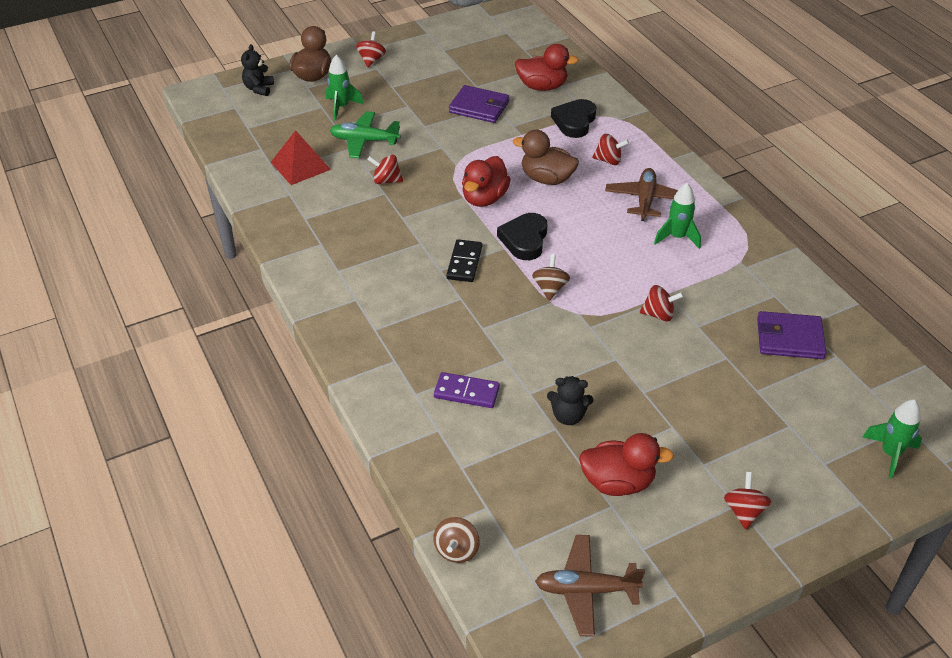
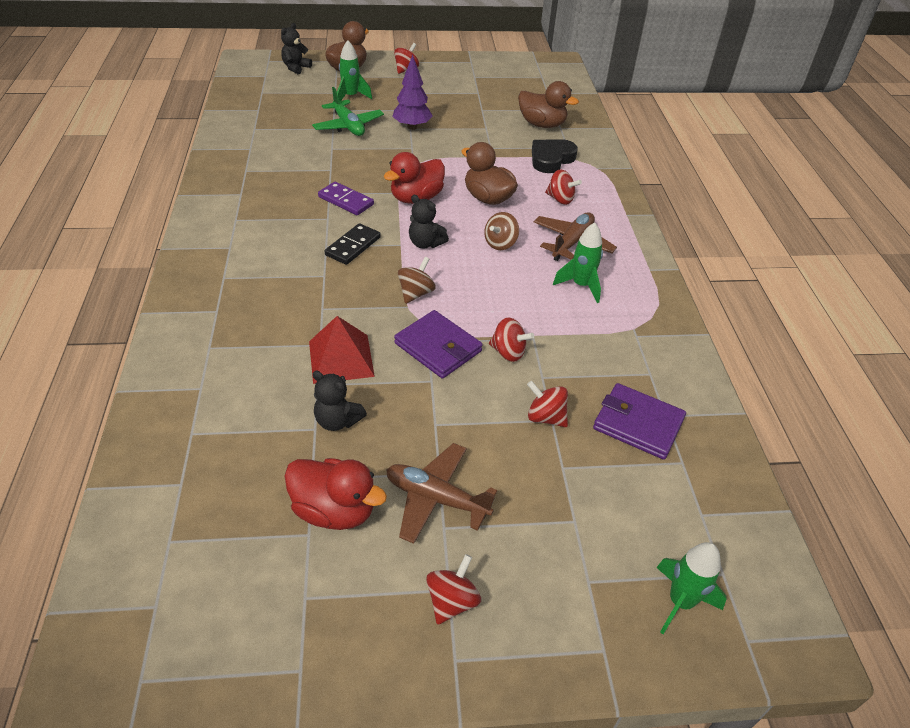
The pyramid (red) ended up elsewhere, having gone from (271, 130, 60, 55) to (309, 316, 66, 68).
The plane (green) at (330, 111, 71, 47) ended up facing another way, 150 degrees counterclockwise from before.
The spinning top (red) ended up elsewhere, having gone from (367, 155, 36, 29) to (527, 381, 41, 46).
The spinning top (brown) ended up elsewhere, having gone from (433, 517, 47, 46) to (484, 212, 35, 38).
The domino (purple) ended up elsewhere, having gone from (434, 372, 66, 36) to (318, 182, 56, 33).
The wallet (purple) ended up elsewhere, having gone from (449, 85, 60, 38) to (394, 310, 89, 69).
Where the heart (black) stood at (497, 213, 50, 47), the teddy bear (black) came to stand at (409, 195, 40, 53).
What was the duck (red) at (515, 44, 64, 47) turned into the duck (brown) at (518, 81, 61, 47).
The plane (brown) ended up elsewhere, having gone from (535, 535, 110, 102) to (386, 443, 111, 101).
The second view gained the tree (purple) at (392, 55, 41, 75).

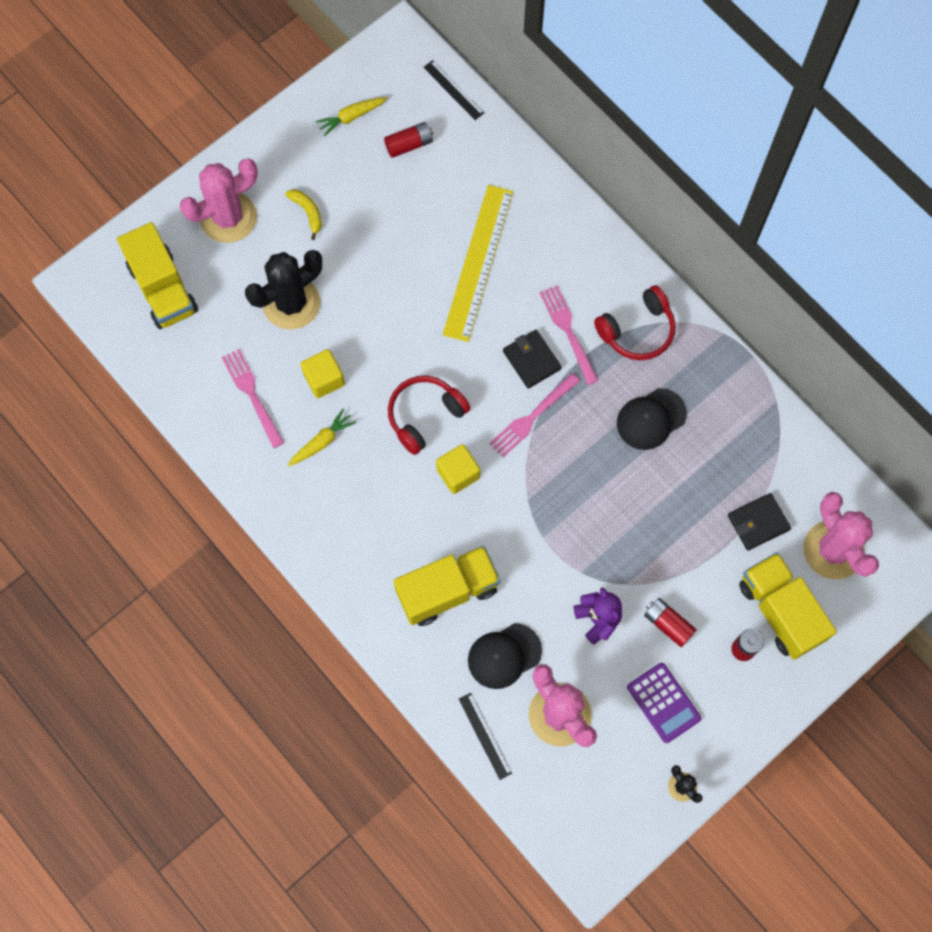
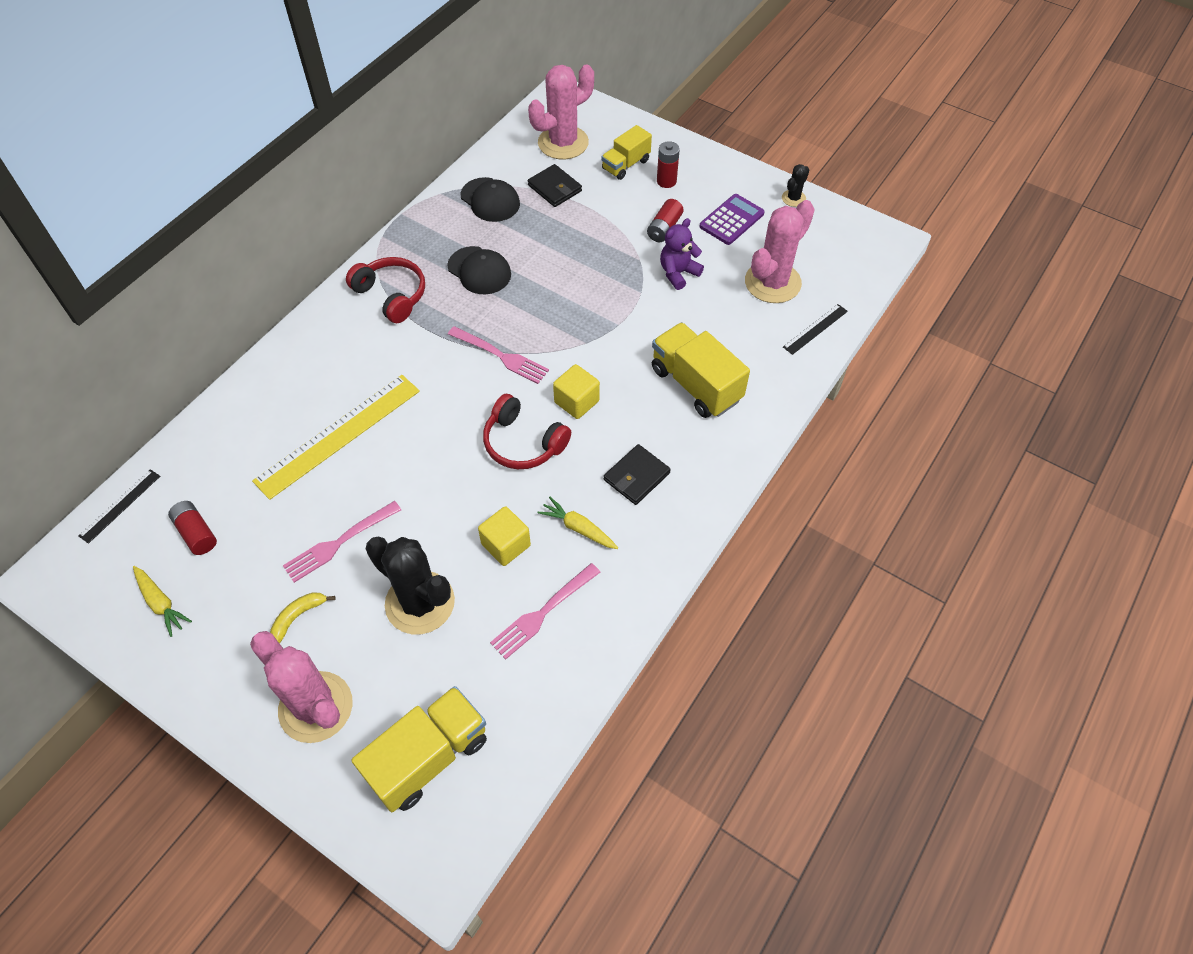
The ruler (yellow) at (443, 185, 70, 157) ended up facing another way, 45 degrees counterclockwise from before.
The cap (black) ended up elsewhere, having gone from (468, 623, 74, 66) to (460, 177, 60, 45).
The wallet (black) ended up elsewhere, having gone from (503, 330, 59, 59) to (604, 444, 67, 61).
The fork (pink) ended up elsewhere, having gone from (540, 285, 59, 100) to (283, 501, 118, 82).
The size of the truck (yellow) at (739, 552, 98, 108) changed by a factor of 0.61.

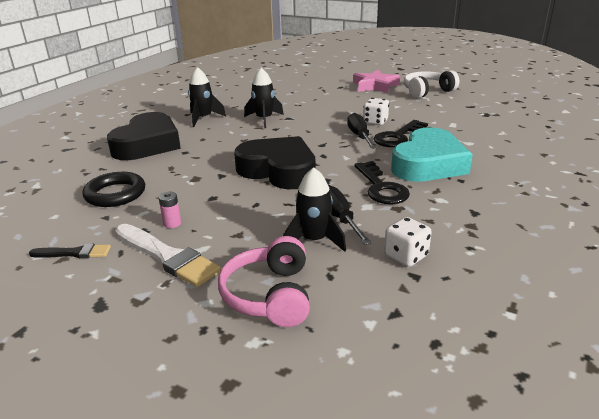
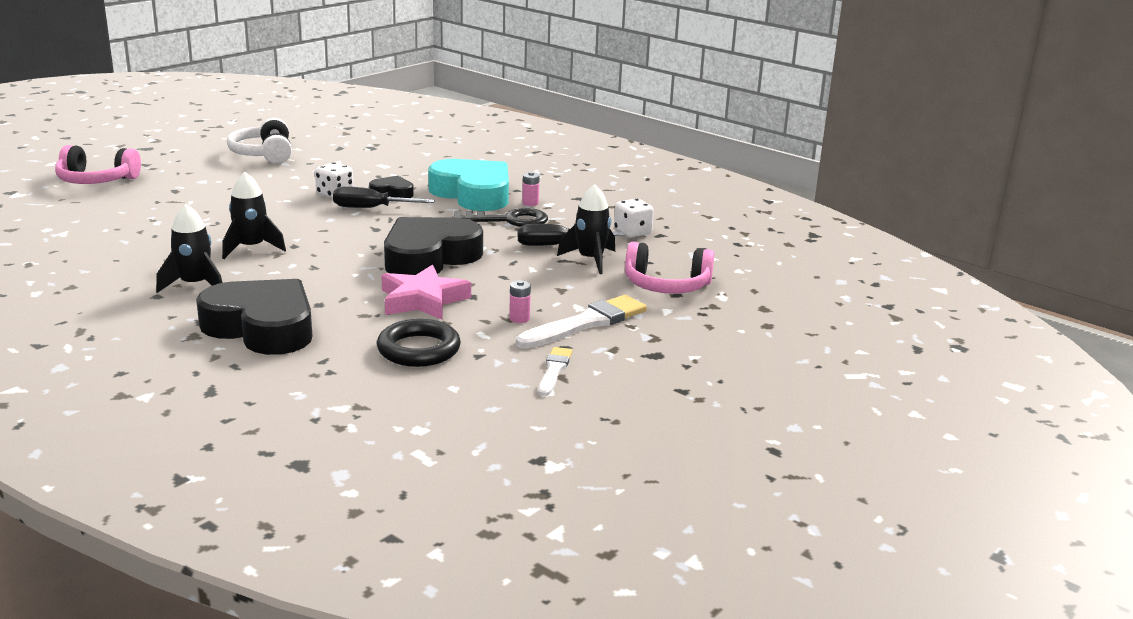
What was the brush (black) at (29, 244, 82, 14) turned into the brush (white) at (538, 347, 34, 49).
The star (pink) ended up elsewhere, having gone from (353, 70, 47, 23) to (381, 265, 90, 55).
Where the key (black) stood at (373, 120, 55, 27), the heart (black) came to stand at (369, 176, 45, 22).
The second view gained the headphones (pink) at (55, 145, 86, 39).
The second view gained the battery (pink) at (522, 172, 18, 34).

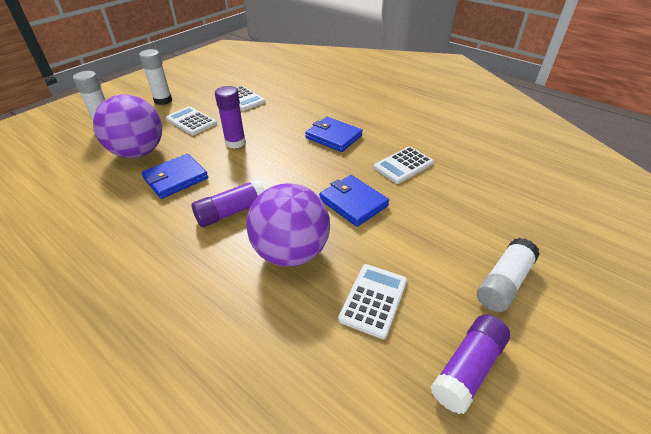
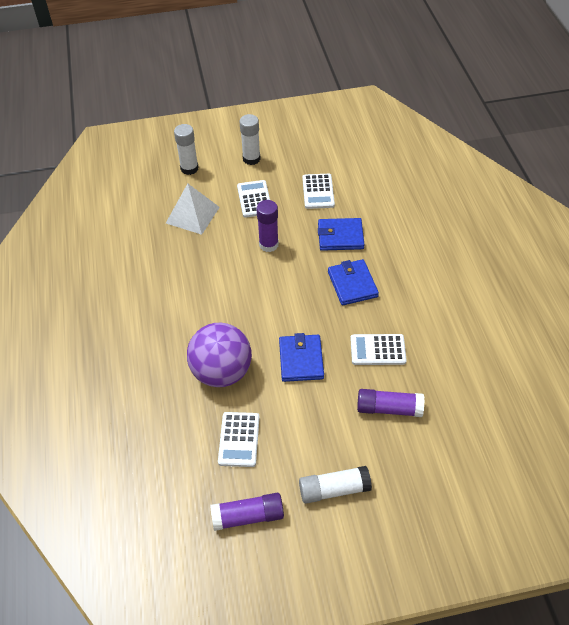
Where the ball (purple) stood at (93, 94, 69, 64), the pyramid (white) came to stand at (166, 183, 54, 52).
The wallet (blue) ended up elsewhere, having gone from (141, 154, 67, 45) to (318, 218, 46, 33).
The glue stick (purple) ended up elsewhere, having gone from (191, 179, 74, 48) to (357, 389, 67, 28).
The calculator (white) at (338, 264, 69, 75) ended up facing another way, 120 degrees clockwise from before.

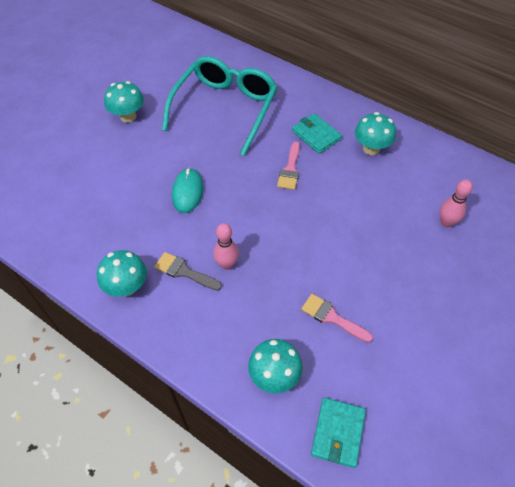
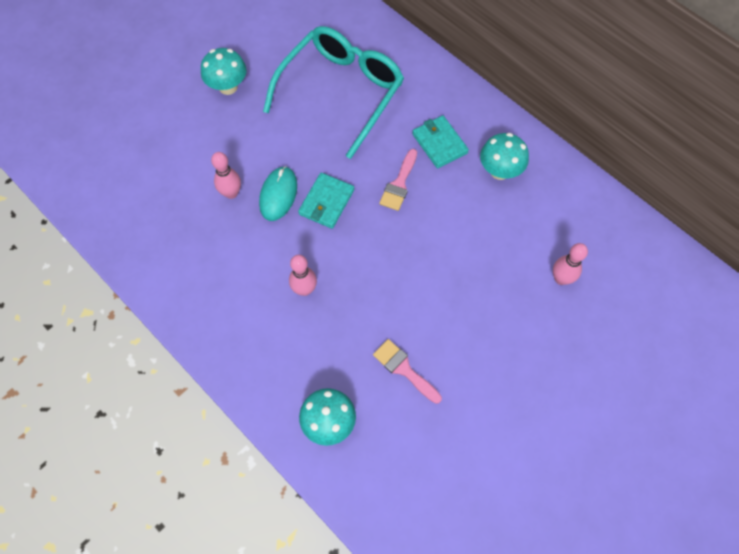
The second view lost the mushroom (turquoise) at (97, 250, 50, 47).
The second view lost the brush (grey) at (154, 252, 68, 39).
The wallet (turquoise) ended up elsewhere, having gone from (311, 398, 55, 70) to (298, 173, 56, 56).
The second view gained the bowling pin (pink) at (211, 152, 30, 47).

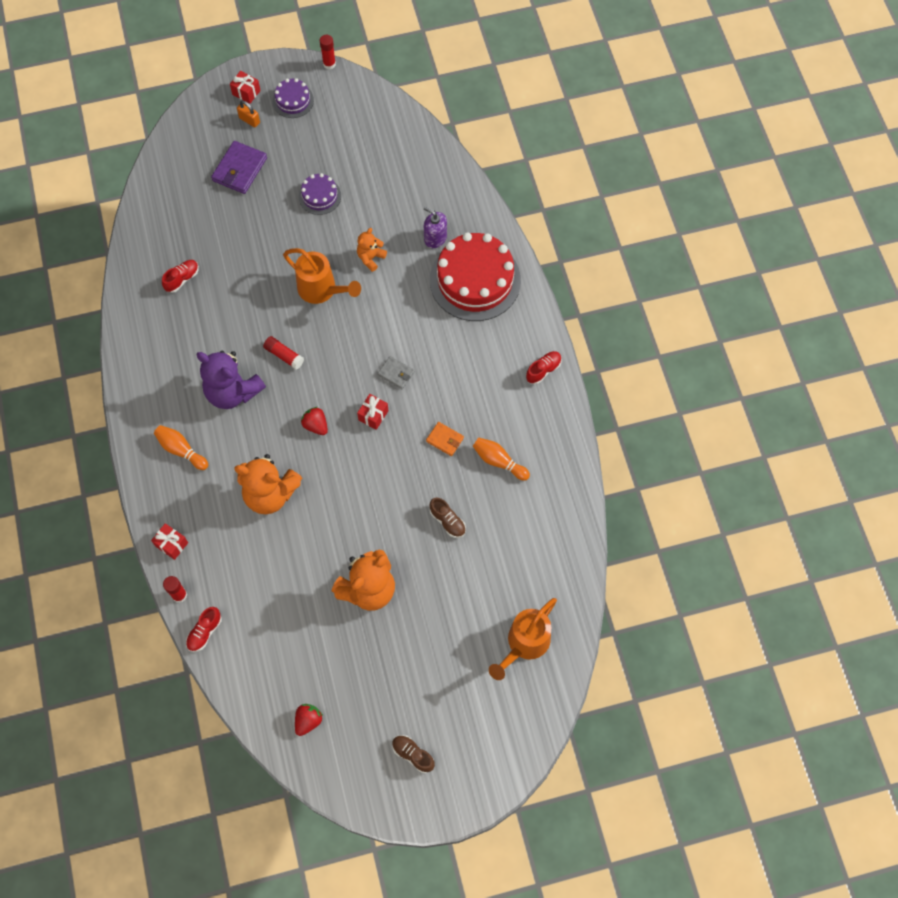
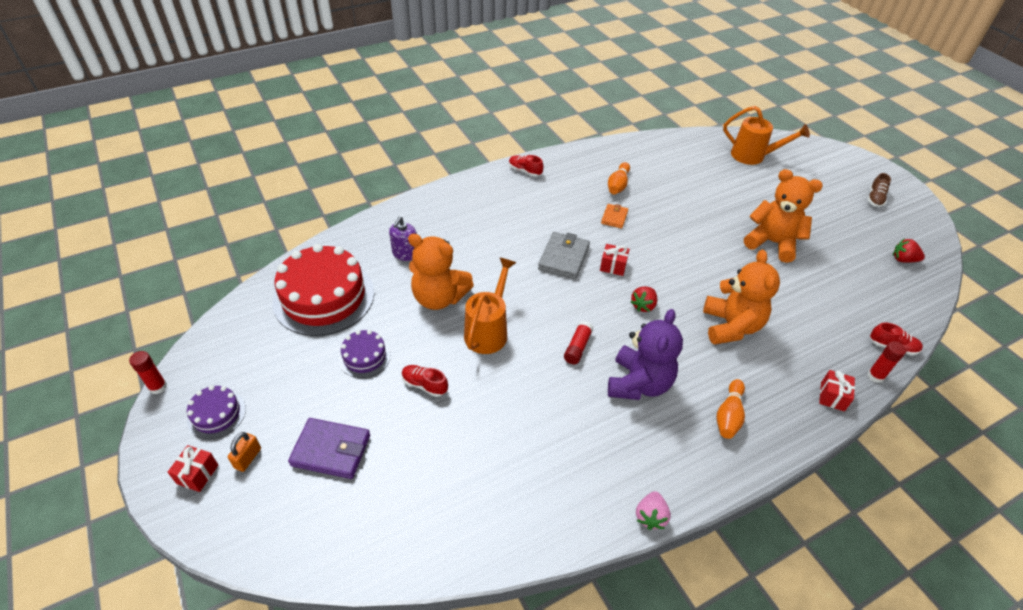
The shoe (red) ended up elsewhere, having gone from (162, 260, 37, 33) to (402, 365, 46, 32).
The size of the teddy bear (orange) at (357, 228, 30, 44) changed by a factor of 1.92.
The size of the wallet (grey) at (377, 356, 38, 33) changed by a factor of 1.72.
The cake (red) ended up elsewhere, having gone from (430, 232, 91, 89) to (272, 244, 102, 92).
The second view lost the shoe (brown) at (430, 497, 36, 41).
The second view gained the strawberry (pink) at (636, 491, 35, 39).

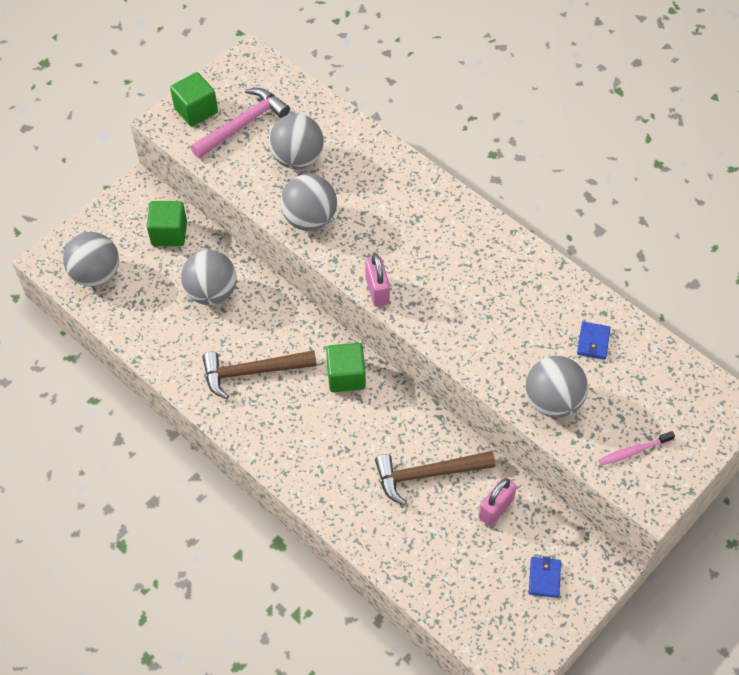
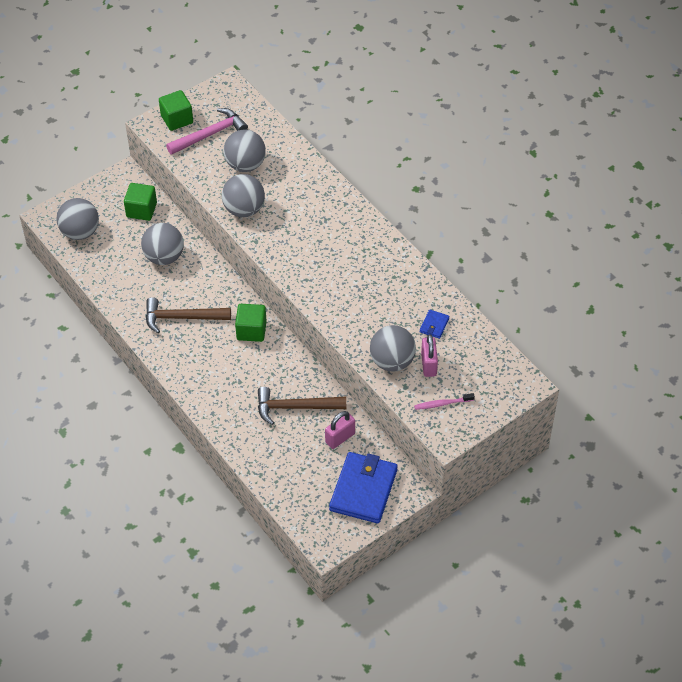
The padlock (pink) ended up elsewhere, having gone from (365, 253, 25, 54) to (421, 334, 17, 43).
The size of the wallet (blue) at (529, 556, 32, 42) changed by a factor of 2.31.

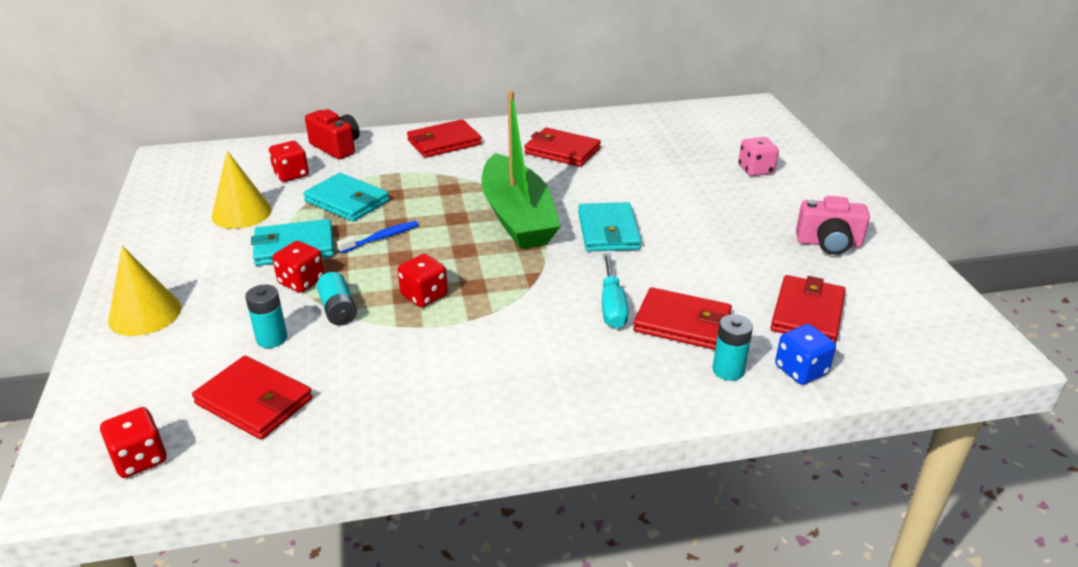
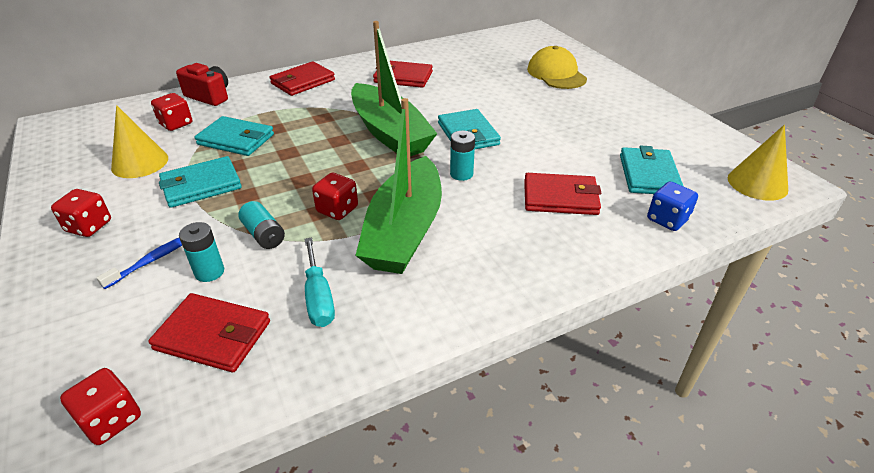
The cone (yellow) ended up elsewhere, having gone from (108, 246, 73, 90) to (728, 125, 60, 76).
The dice (red) ended up elsewhere, having gone from (272, 241, 53, 51) to (51, 189, 60, 48).
The toothbrush (blue) ended up elsewhere, having gone from (337, 221, 82, 32) to (96, 238, 86, 51).
The screwdriver (turquoise) ended up elsewhere, having gone from (602, 253, 27, 75) to (304, 238, 31, 89).
The battery (turquoise) ended up elsewhere, having gone from (712, 314, 41, 67) to (450, 131, 25, 50).
Where the dice (pink) stood at (738, 137, 41, 39), the cap (yellow) came to stand at (527, 46, 60, 43).
What was the wallet (red) at (771, 275, 75, 68) turned into the wallet (turquoise) at (620, 146, 64, 48).
The second view lost the camera (pink) at (796, 196, 74, 59).
The second view gained the boat (green) at (355, 98, 87, 176).

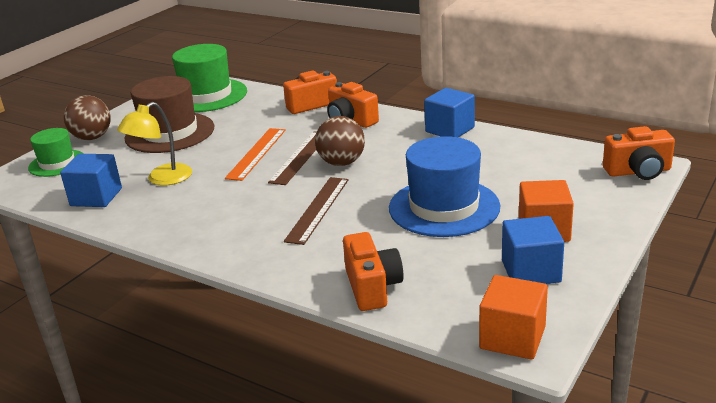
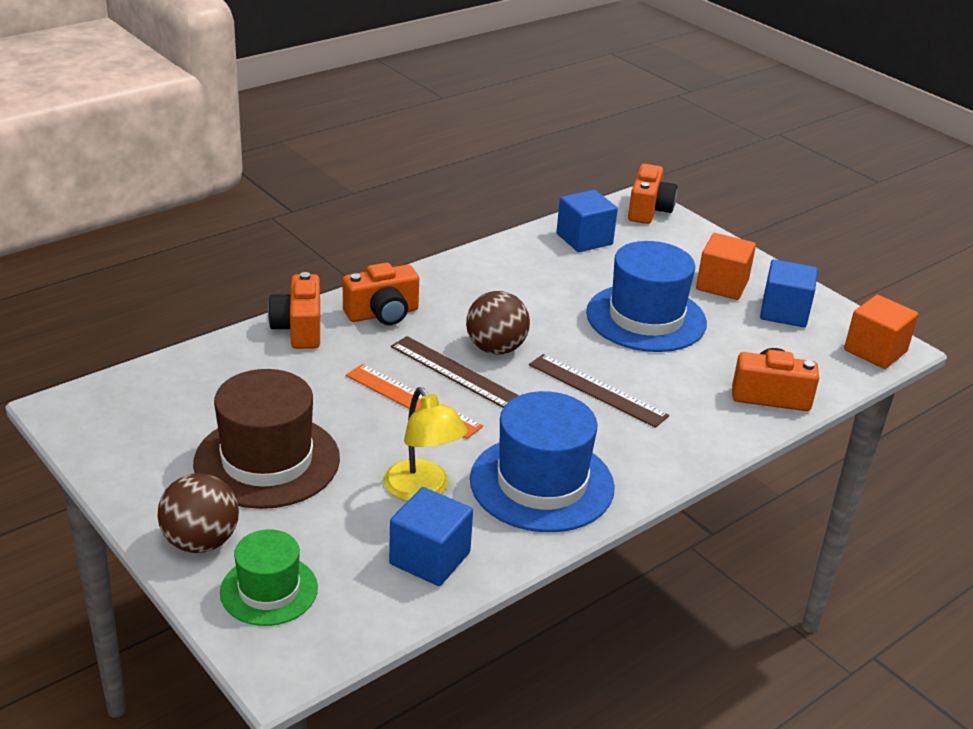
The second view lost the hat (green) at (172, 44, 75, 68).
The cube (blue) ended up elsewhere, having gone from (424, 88, 51, 49) to (556, 190, 62, 62).
The second view gained the hat (blue) at (470, 391, 145, 141).

